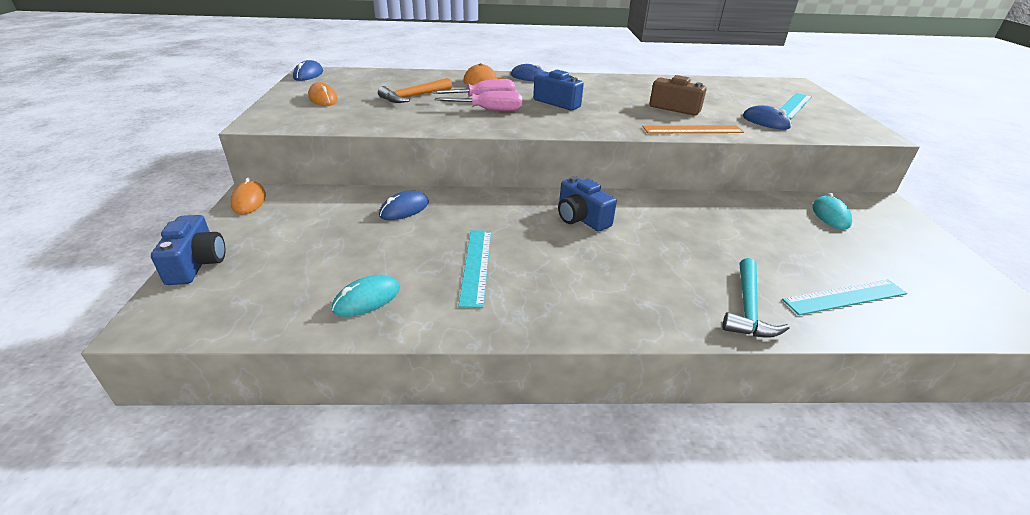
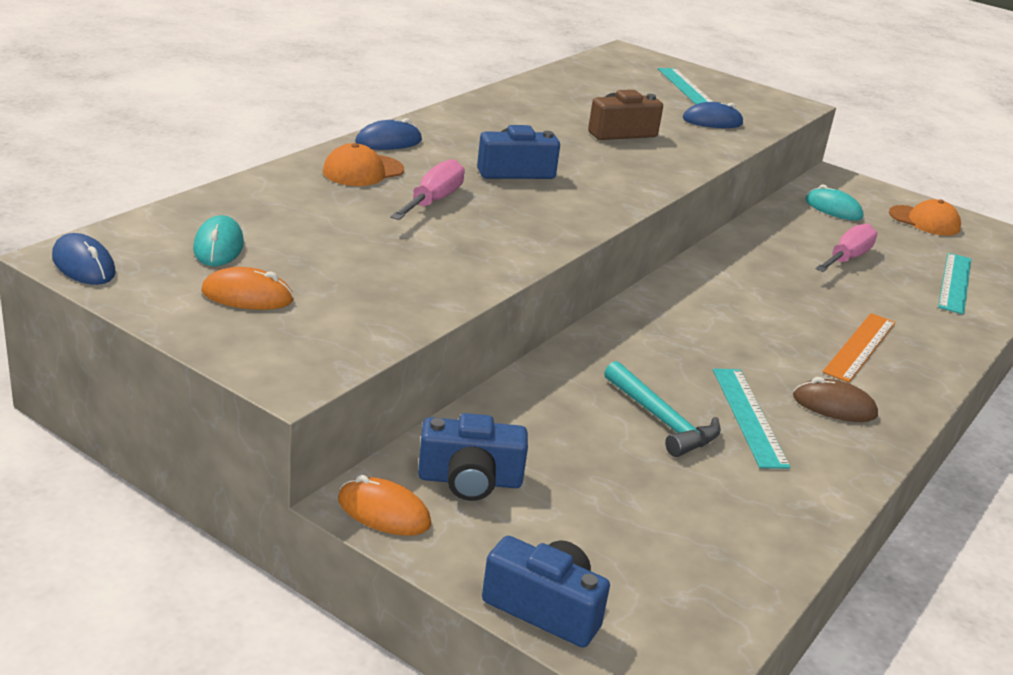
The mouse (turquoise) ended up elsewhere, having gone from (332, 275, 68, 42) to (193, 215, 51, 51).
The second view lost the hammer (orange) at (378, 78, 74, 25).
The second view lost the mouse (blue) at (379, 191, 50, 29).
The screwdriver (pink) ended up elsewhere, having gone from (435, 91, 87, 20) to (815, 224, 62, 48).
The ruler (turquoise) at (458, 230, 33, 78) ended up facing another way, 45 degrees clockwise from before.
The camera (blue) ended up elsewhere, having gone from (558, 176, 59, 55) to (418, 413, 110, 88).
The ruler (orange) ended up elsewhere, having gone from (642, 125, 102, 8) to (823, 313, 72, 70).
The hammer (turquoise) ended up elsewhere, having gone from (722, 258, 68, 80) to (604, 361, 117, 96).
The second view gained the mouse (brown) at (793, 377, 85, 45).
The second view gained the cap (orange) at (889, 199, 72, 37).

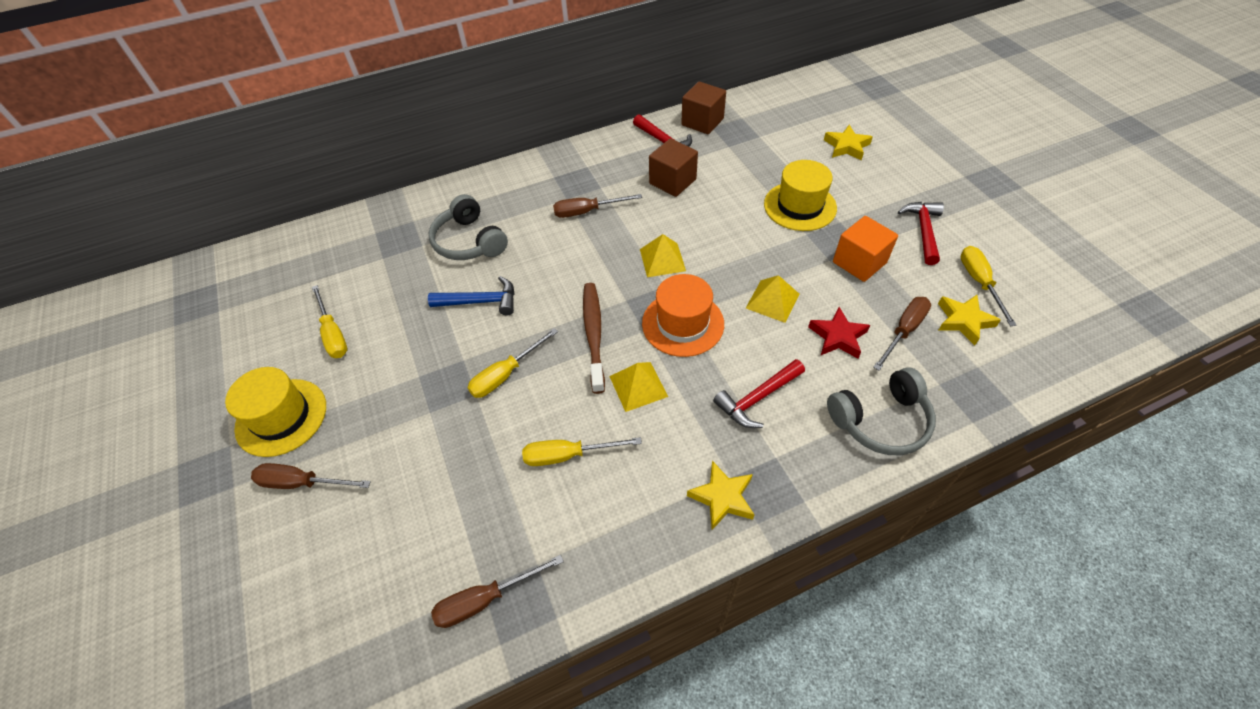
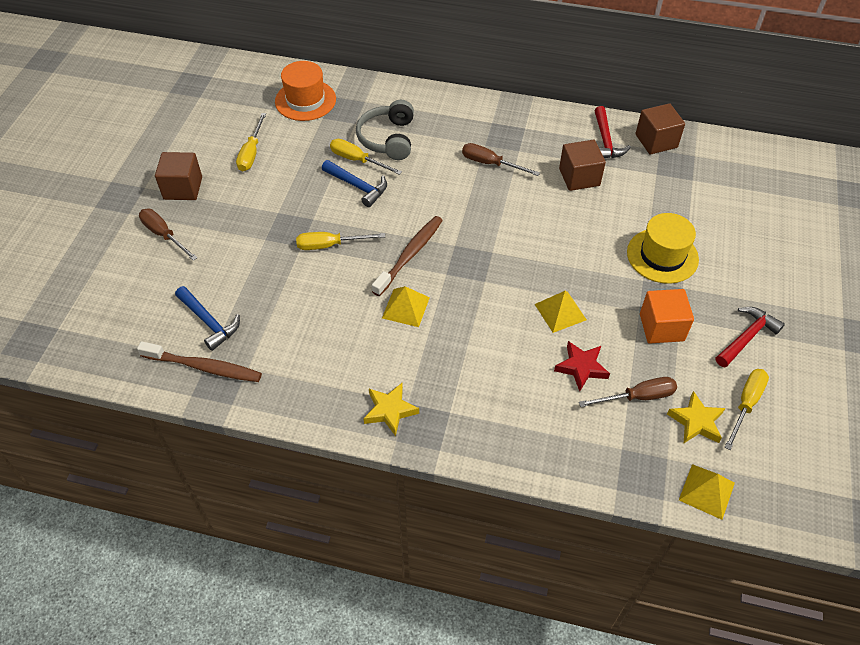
Where the hat (yellow) stood at (225, 367, 101, 90), the cube (brown) came to stand at (155, 152, 47, 48).
Where the screwdriver (brown) stood at (431, 555, 133, 73), the toothbrush (brown) came to stand at (137, 341, 125, 41).
The screwdriver (yellow) ended up elsewhere, having gone from (522, 437, 120, 29) to (330, 139, 72, 36).
The pyramid (yellow) ended up elsewhere, having gone from (640, 234, 46, 43) to (679, 464, 56, 56).
The hat (orange) ended up elsewhere, having gone from (642, 274, 82, 83) to (275, 61, 61, 60).
The second view lost the hammer (red) at (713, 359, 92, 69).
The second view lost the star (yellow) at (824, 125, 49, 35).
The second view lost the headphones (grey) at (827, 367, 109, 88).
The second view gained the hammer (blue) at (175, 286, 65, 65).

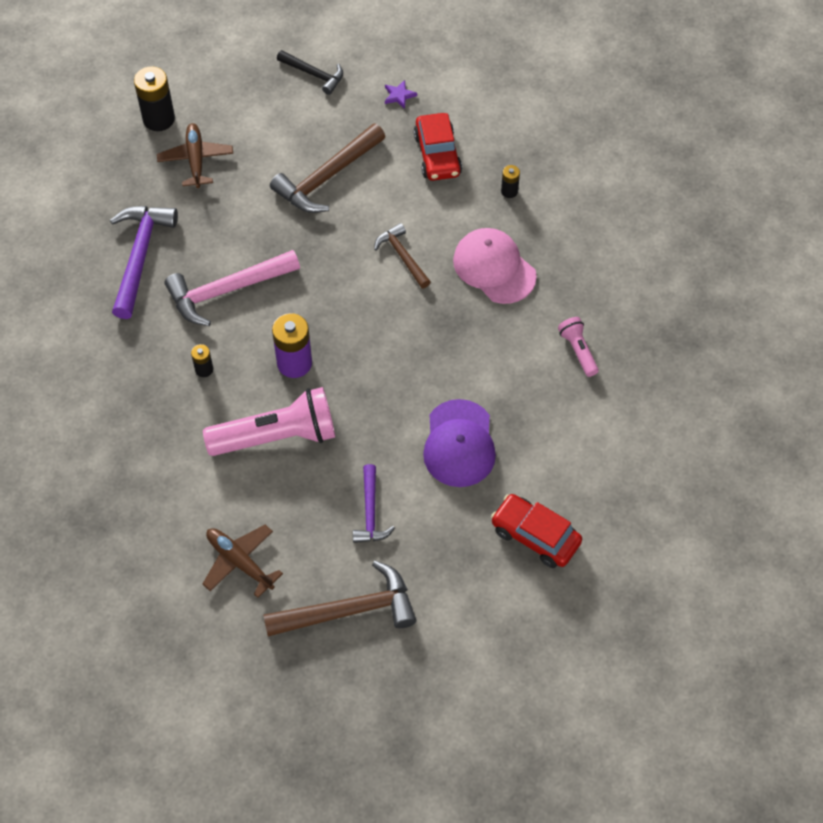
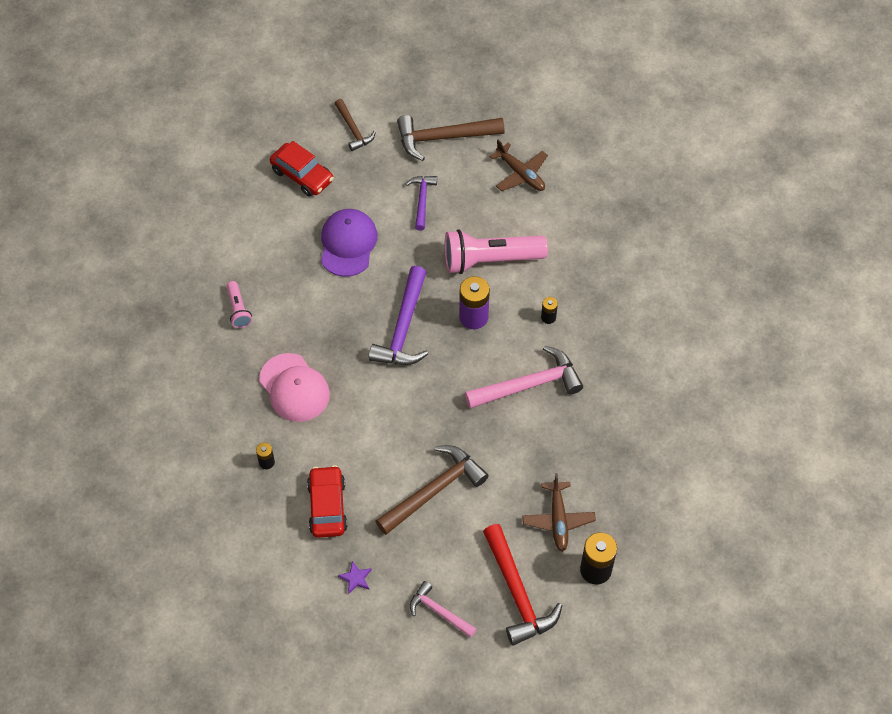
The hammer (purple) ended up elsewhere, having gone from (110, 206, 68, 113) to (369, 266, 59, 99).
What was the hammer (black) at (277, 50, 66, 45) turned into the hammer (pink) at (410, 581, 67, 57).
The hammer (brown) ended up elsewhere, having gone from (374, 223, 57, 65) to (334, 99, 42, 52).
The second view gained the hammer (red) at (483, 524, 80, 121).

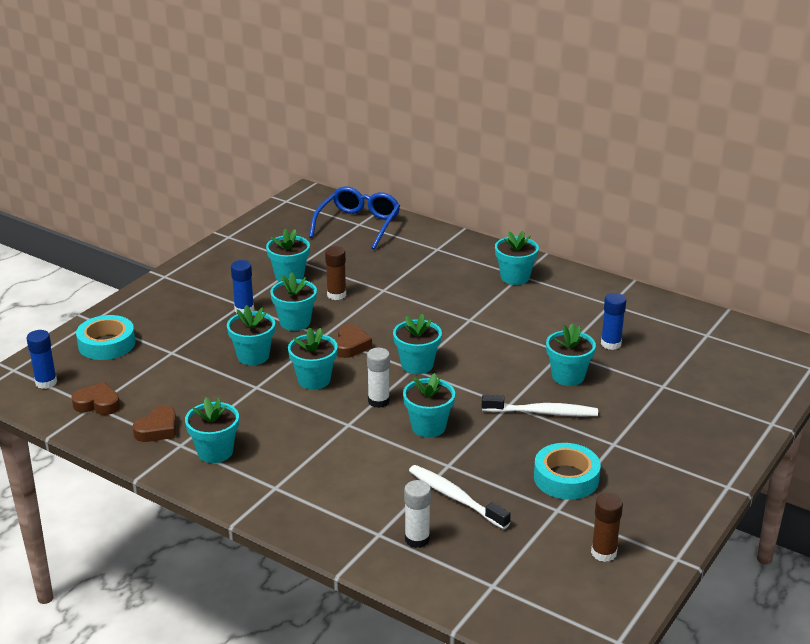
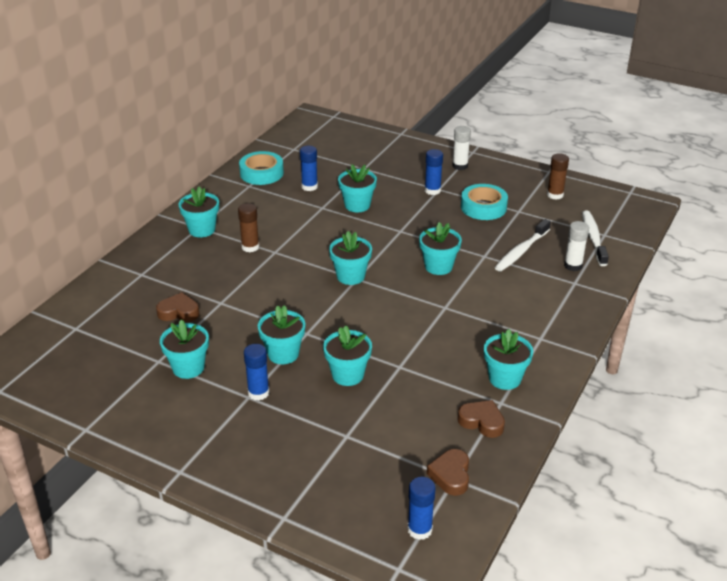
The tape (turquoise) ended up elsewhere, having gone from (76, 315, 60, 45) to (239, 151, 45, 34).
The second view lost the flower pot (turquoise) at (288, 327, 50, 63).
The second view lost the glasses (blue) at (309, 186, 91, 64).
The glue stick (brown) ended up elsewhere, having gone from (325, 246, 21, 54) to (238, 203, 21, 50).
The heart (brown) ended up elsewhere, having gone from (335, 324, 37, 34) to (156, 292, 43, 30).
The glue stick (white) ended up elsewhere, having gone from (367, 348, 23, 60) to (452, 126, 19, 44).
The toothbrush (white) ended up elsewhere, having gone from (482, 395, 116, 22) to (582, 211, 27, 55).
The second view gained the glue stick (blue) at (425, 149, 18, 46).

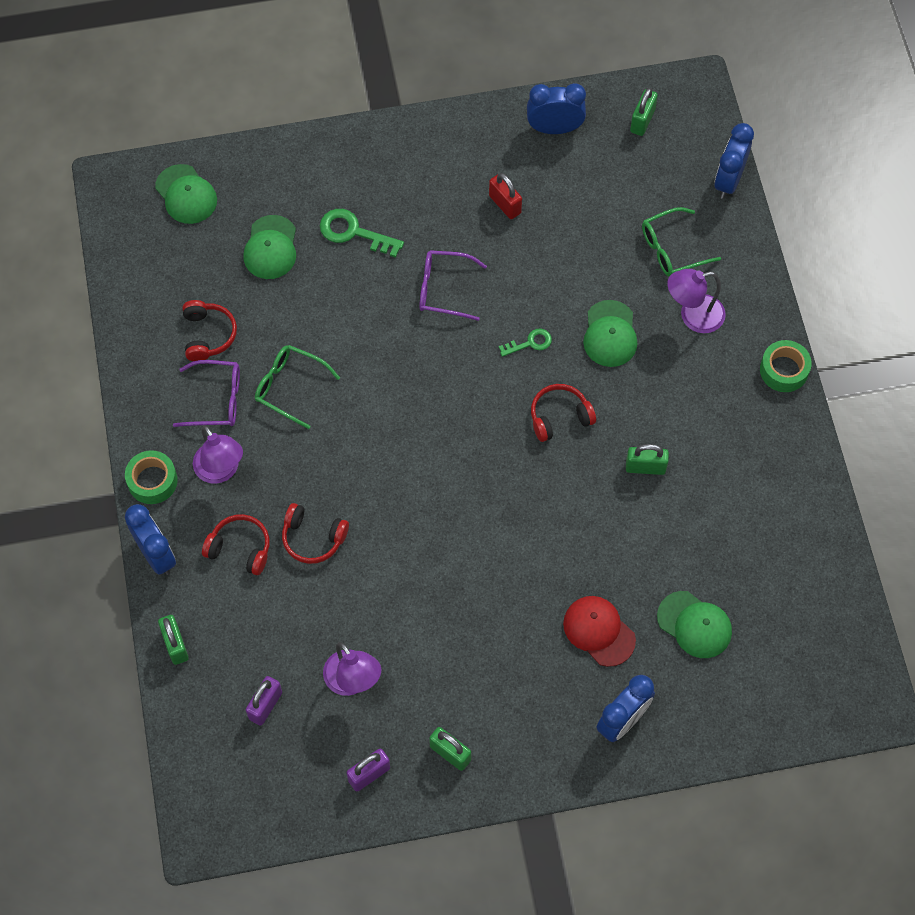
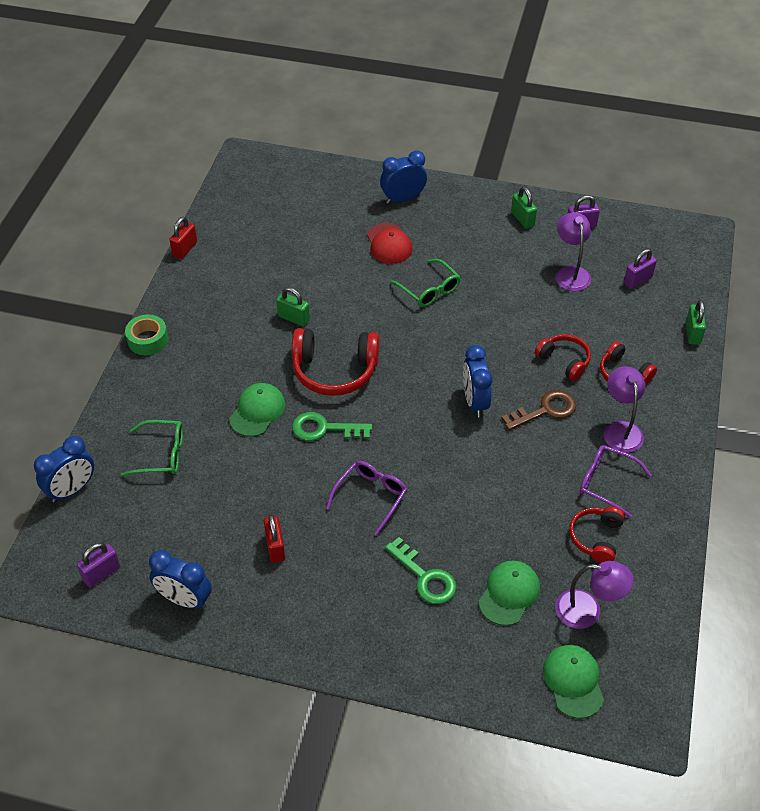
The second view lost the tape (green) at (125, 450, 53, 54).
The clock (blue) ended up elsewhere, having gone from (125, 504, 51, 71) to (463, 345, 30, 72).
The glasses (green) ended up elsewhere, having gone from (255, 345, 85, 84) to (390, 259, 70, 48).
The glasses (purple) at (419, 250, 68, 71) ended up facing another way, 90 degrees counterclockwise from before.
The size of the key (green) at (499, 329, 53, 28) changed by a factor of 1.65.
The size of the headphones (red) at (531, 384, 65, 58) changed by a factor of 1.69.
What was the padlock (green) at (630, 88, 28, 48) turned into the padlock (purple) at (77, 543, 43, 44).
The second view lost the cap (green) at (657, 591, 75, 67).
The lamp (purple) ended up elsewhere, having gone from (667, 269, 59, 64) to (555, 561, 78, 68).
The second view gained the padlock (red) at (170, 217, 27, 42).
The second view gained the key (brown) at (502, 390, 74, 40).

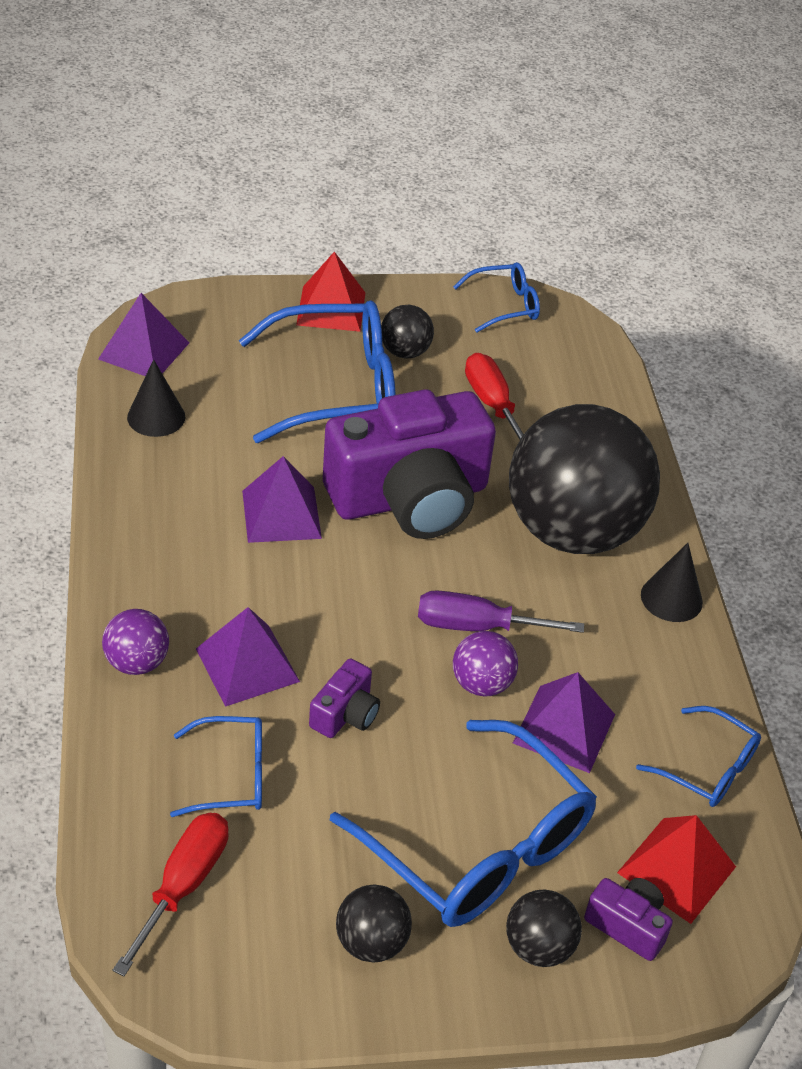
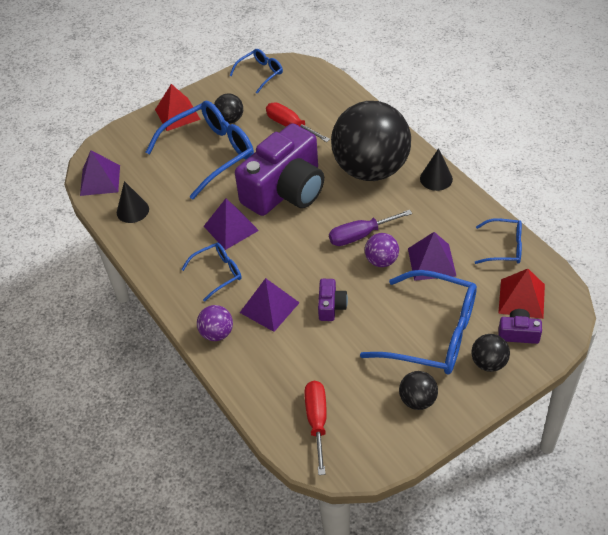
The glasses (blue) ended up elsewhere, having gone from (170, 716, 92, 101) to (181, 242, 61, 60).

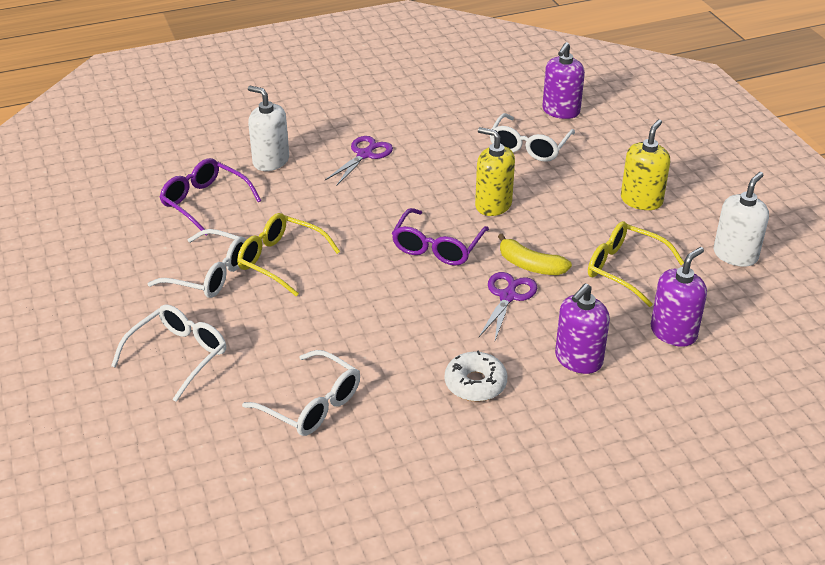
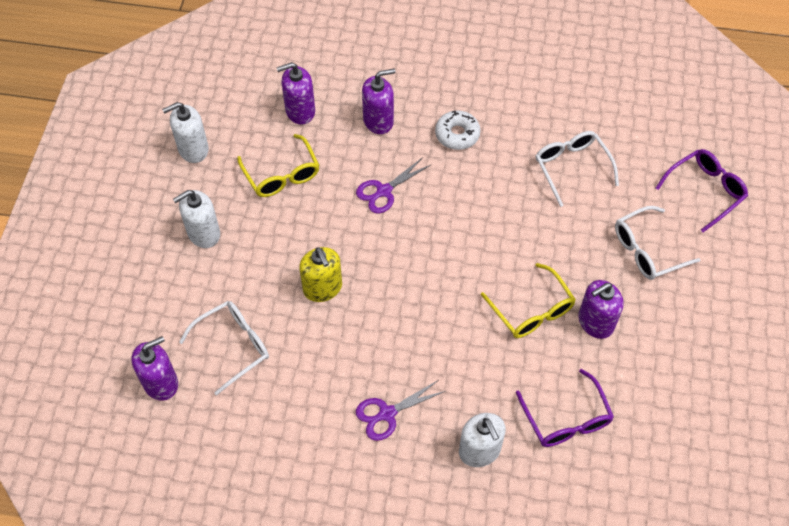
Where the glasses (white) stood at (148, 229, 99, 69), the soap dispenser (purple) came to stand at (578, 280, 46, 59).
The glasses (purple) ended up elsewhere, having gone from (392, 208, 97, 57) to (656, 149, 92, 83).
The second view lost the banana (yellow) at (498, 234, 74, 41).
What was the soap dispenser (yellow) at (621, 119, 49, 91) turned into the soap dispenser (white) at (173, 190, 47, 58).

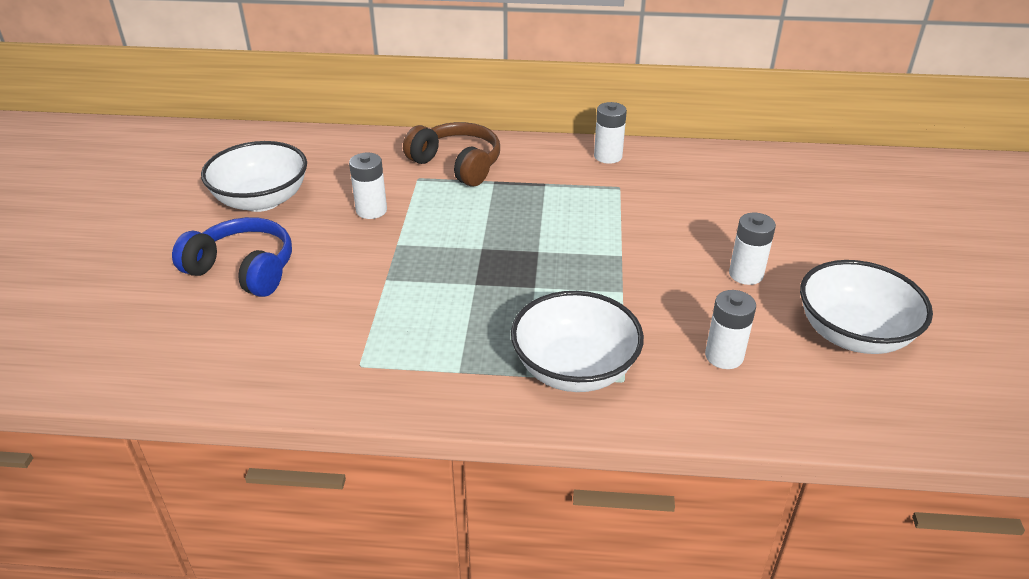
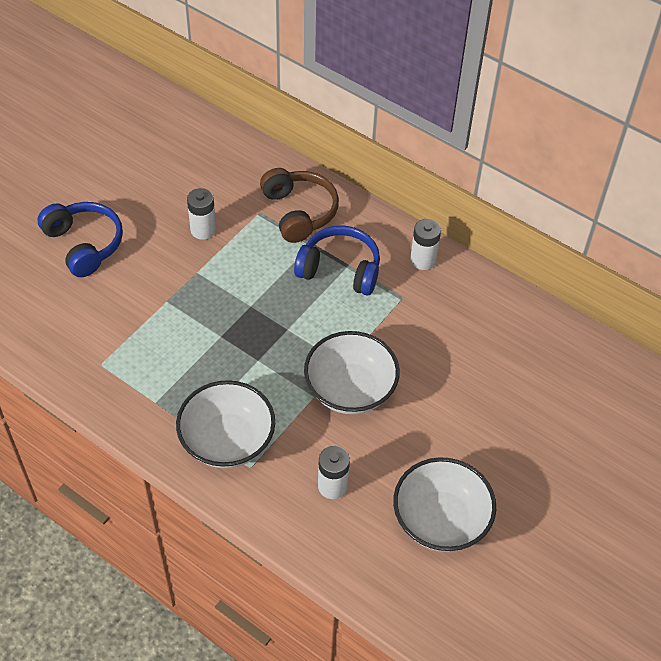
The bowl (white) ended up elsewhere, having gone from (201, 141, 106, 71) to (304, 331, 96, 83).
The second view lost the battery (white) at (729, 213, 47, 72).
The second view gained the headphones (blue) at (294, 225, 86, 71).

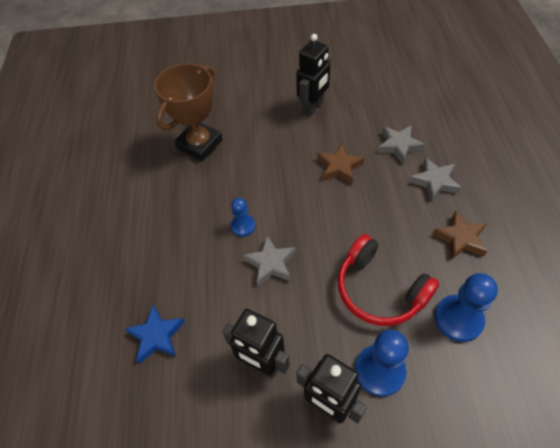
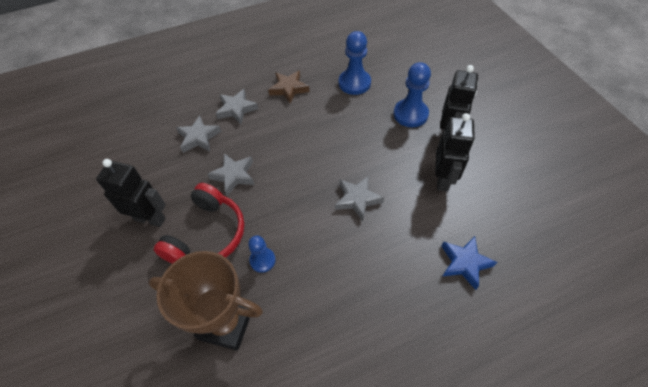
The pawn (blue) ended up elsewhere, having gone from (231, 198, 24, 39) to (248, 235, 28, 38).
What was the star (brown) at (317, 143, 48, 41) turned into the star (grey) at (208, 153, 46, 43).
The headphones (red) ended up elsewhere, having gone from (338, 234, 101, 92) to (154, 183, 90, 81).

